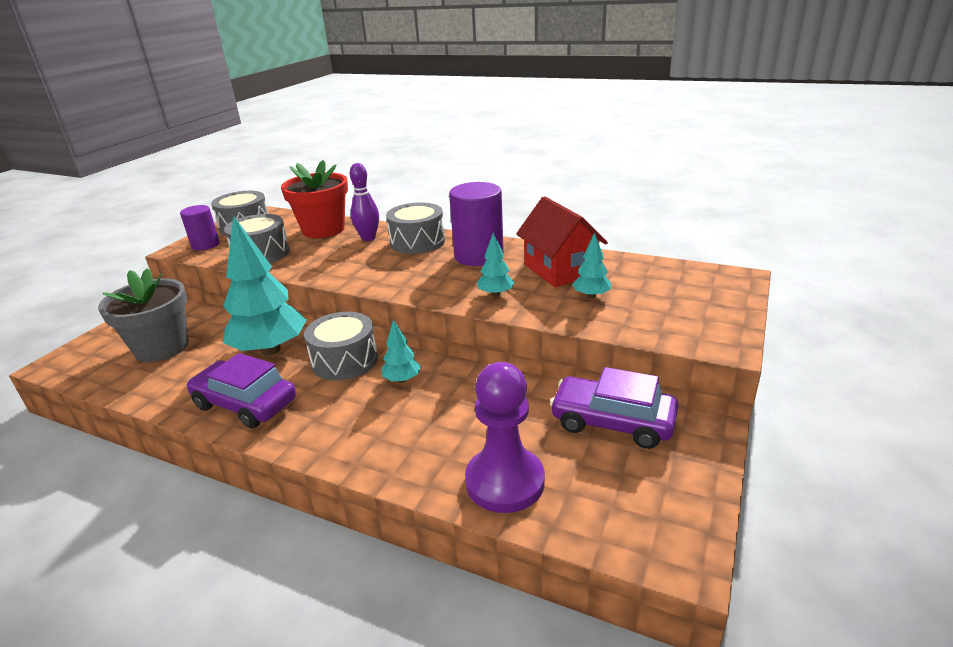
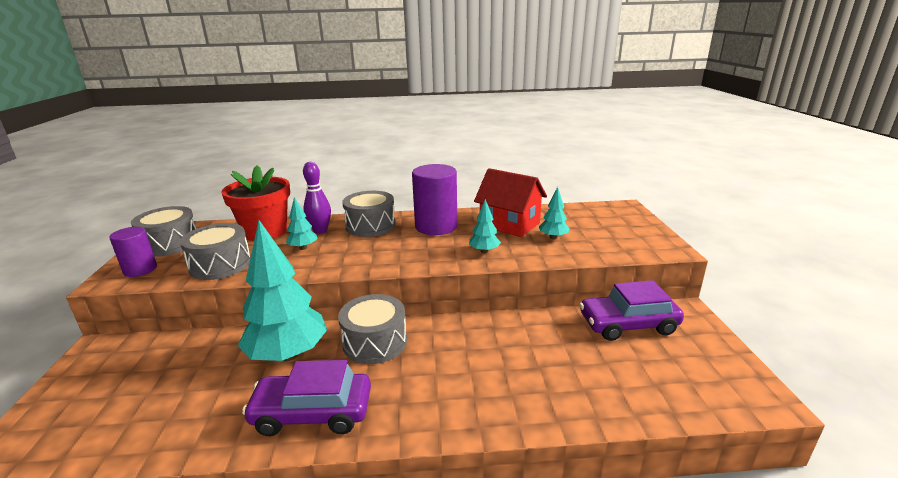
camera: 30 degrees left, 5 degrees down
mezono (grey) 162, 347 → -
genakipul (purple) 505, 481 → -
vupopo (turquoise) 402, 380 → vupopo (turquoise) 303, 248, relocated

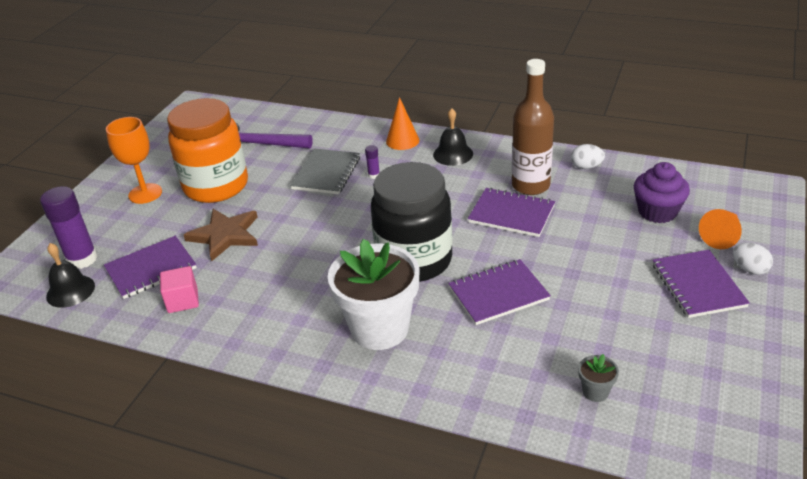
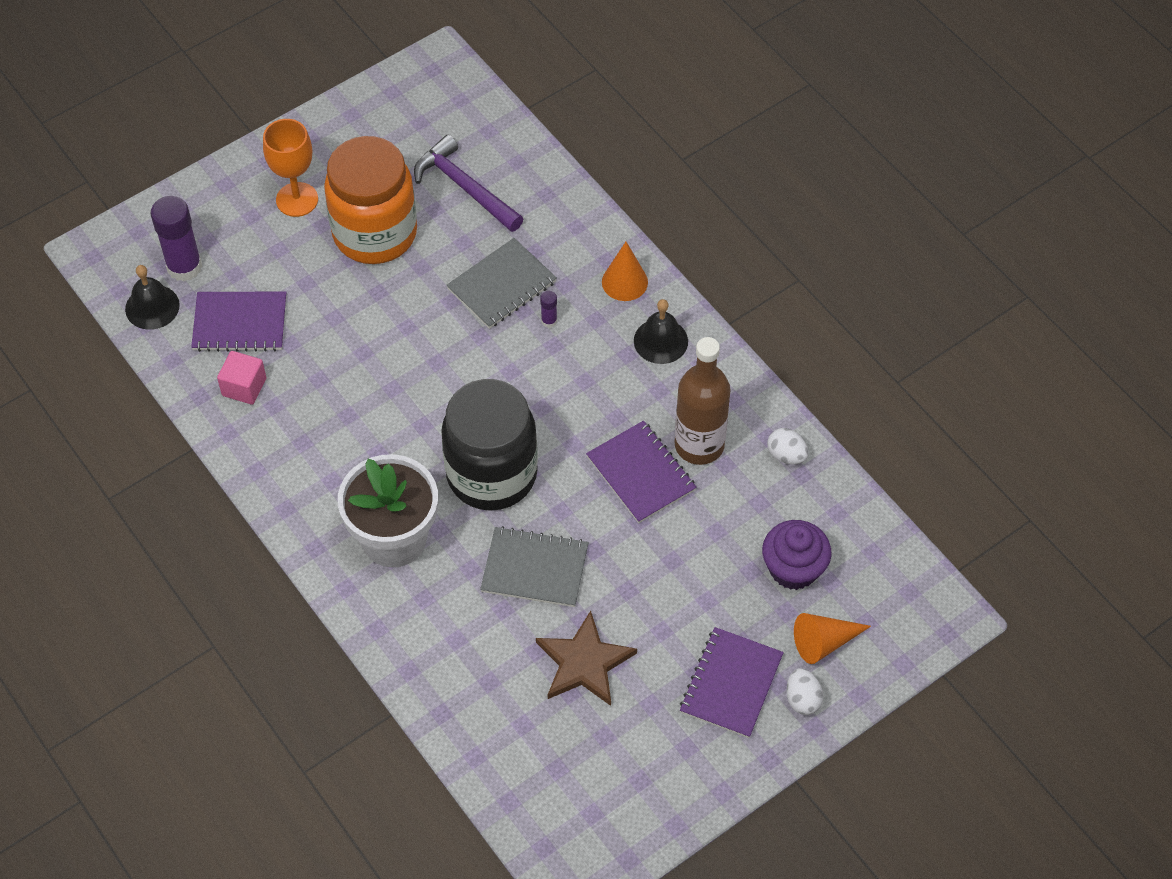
camera: 30 degrees right, 20 degrees up
mezono (grey) 595, 392 → -
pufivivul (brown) 225, 235 → pufivivul (brown) 584, 663, relocated
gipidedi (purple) 498, 294 → gipidedi (grey) 534, 569

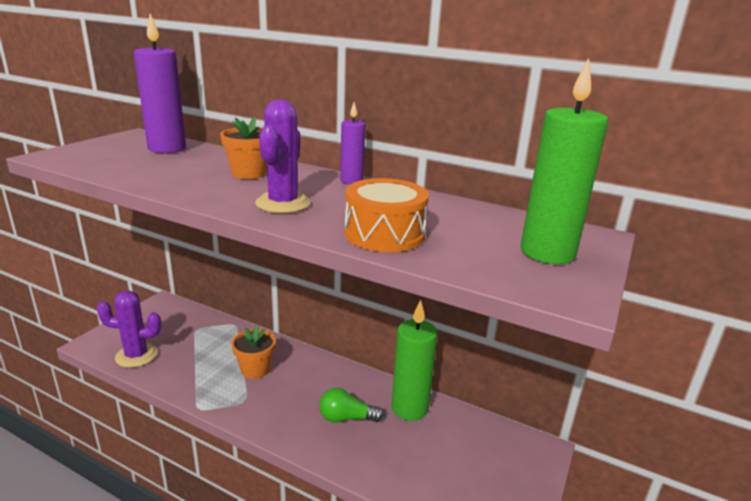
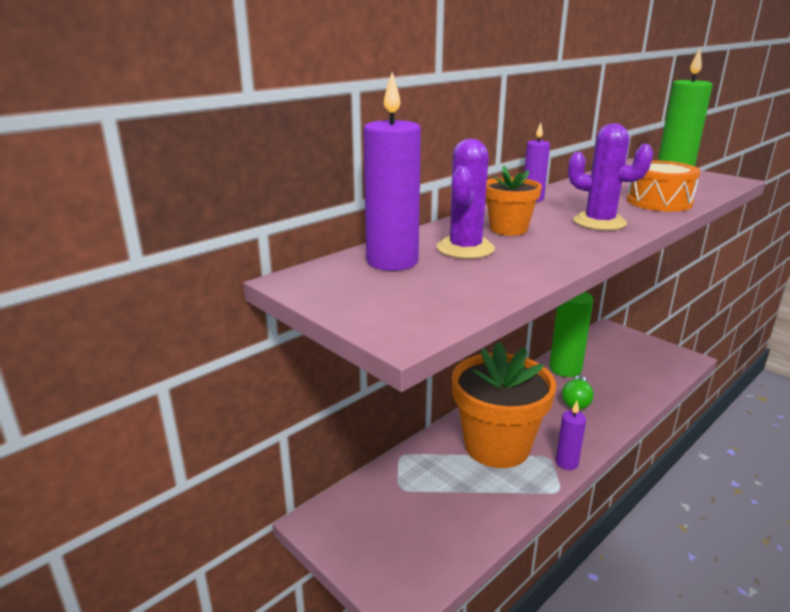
camera: 70 degrees left, 0 degrees up
- → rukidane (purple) 567, 463
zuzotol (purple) 136, 355 → zuzotol (purple) 465, 248, relocated
mezono (orange) 255, 369 → mezono (orange) 497, 446, x2.07

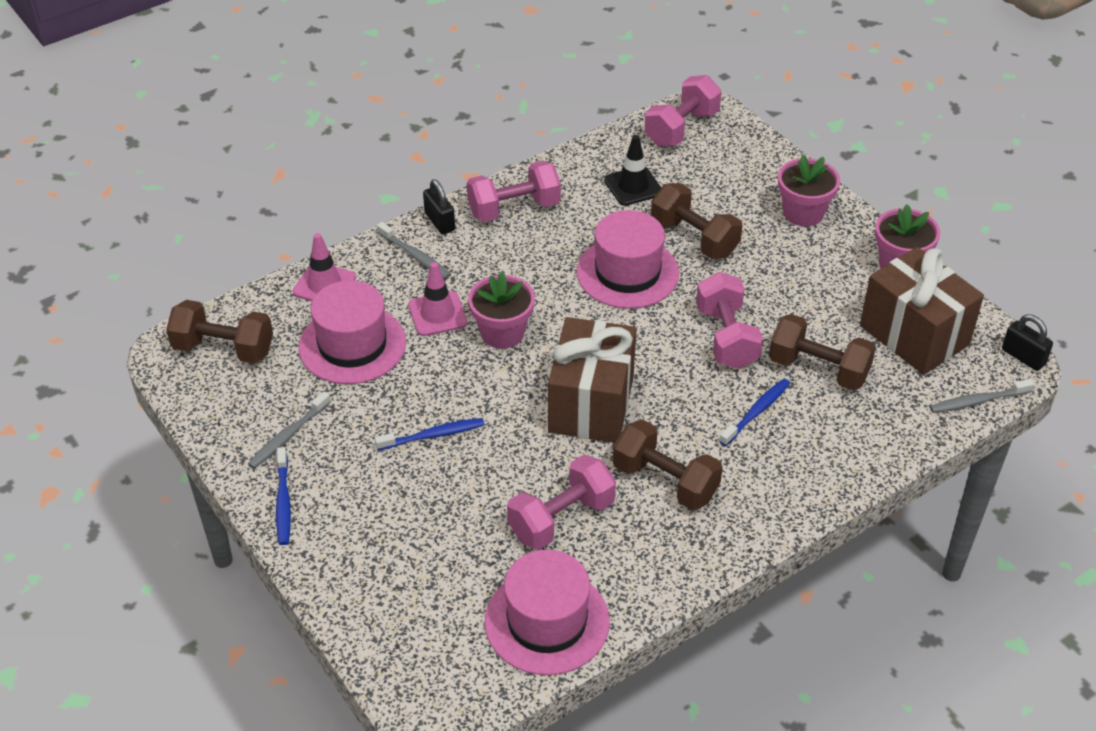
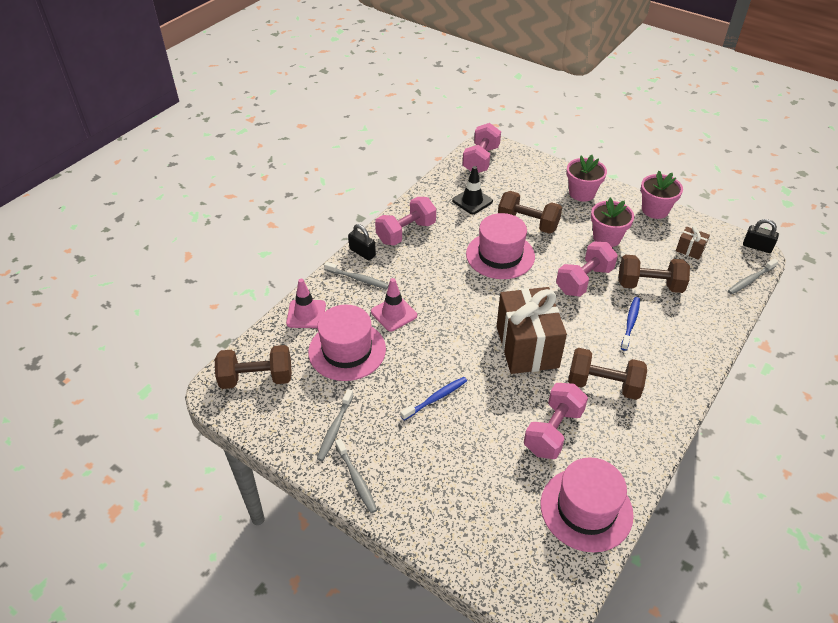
camera: 20 degrees left, 0 degrees up
mezono (pink) 502, 333 → mezono (pink) 606, 238, relocated
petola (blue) 283, 502 → petola (grey) 356, 479
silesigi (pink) 726, 338 → silesigi (pink) 584, 280, 75 degrees clockwise
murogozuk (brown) 914, 335 → murogozuk (brown) 690, 250, x0.43

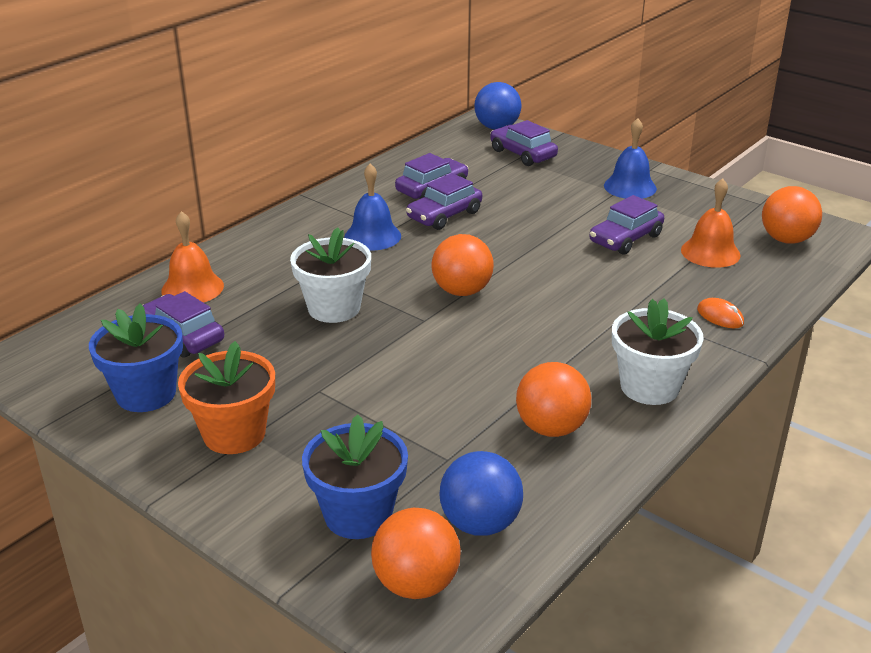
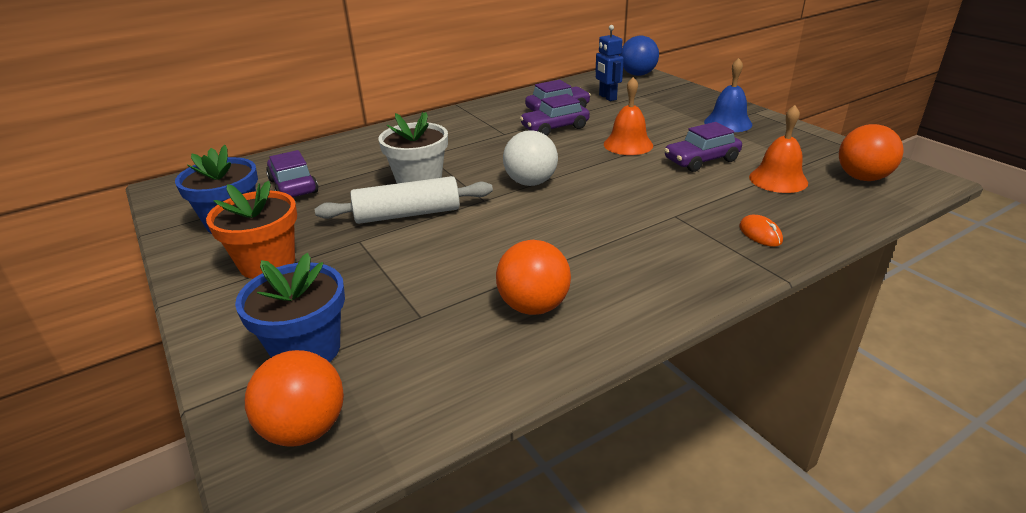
camera: 20 degrees right, 0 degrees up
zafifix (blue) 372, 236 → -
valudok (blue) 480, 523 → -
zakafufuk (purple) 522, 154 → -
mezono (white) 649, 387 → -
- → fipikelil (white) 407, 214
- → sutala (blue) 607, 97
zafifix (orange) 192, 288 → zafifix (orange) 628, 144, relocated
valudok (orange) 462, 291 → valudok (white) 530, 183

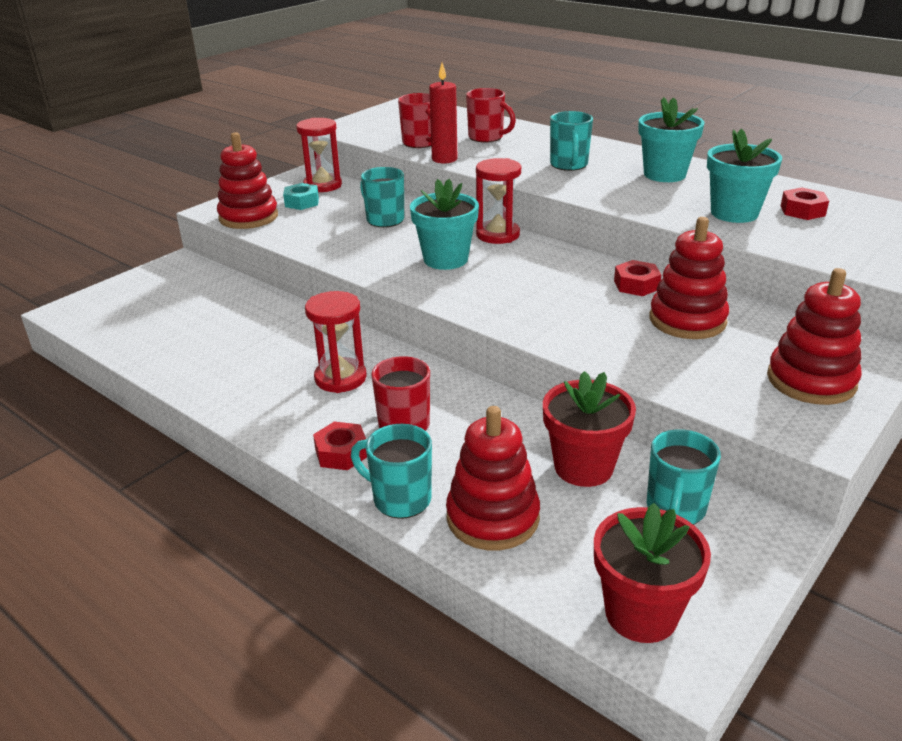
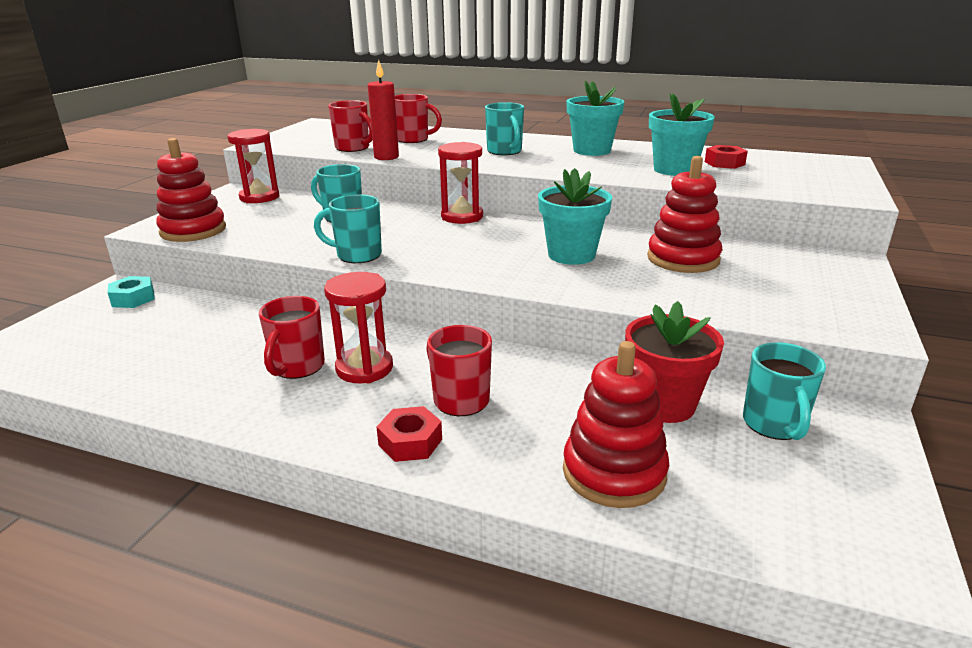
camera: 20 degrees left, 5 degrees down
mezono (red) 641, 613 → -
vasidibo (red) 636, 285 → -
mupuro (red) 811, 381 → -
- → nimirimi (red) 297, 367
vasidibo (turquoise) 302, 202 → vasidibo (turquoise) 133, 298, relocated
nimirimi (turquoise) 400, 499 → nimirimi (turquoise) 357, 255, relocated
mezono (turquoise) 445, 259 → mezono (turquoise) 571, 255, relocated

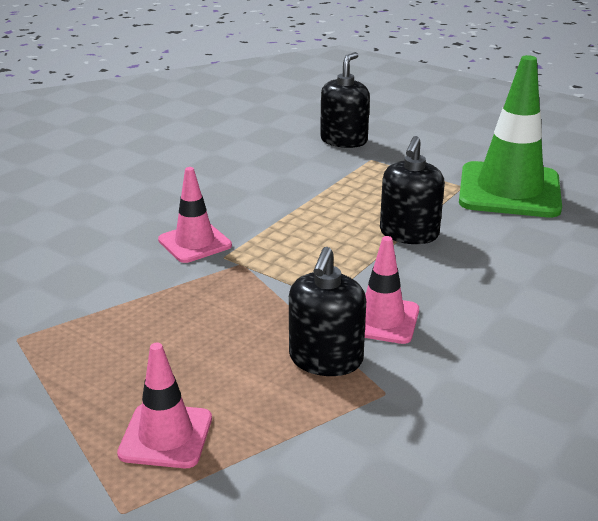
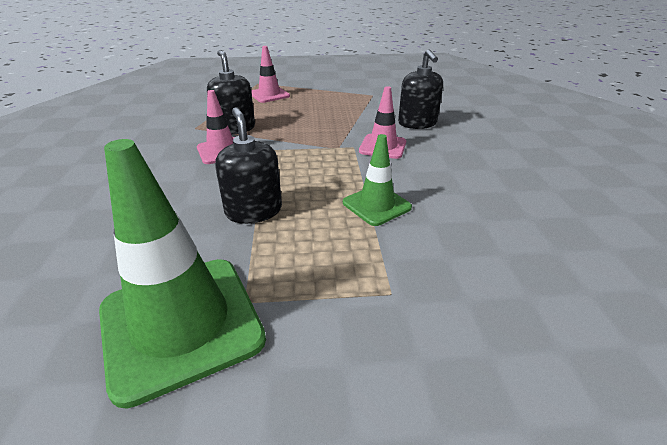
camera: 140 degrees right, 5 degrees up
- → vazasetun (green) 376, 205
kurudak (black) 344, 140 → kurudak (black) 417, 123, relocated

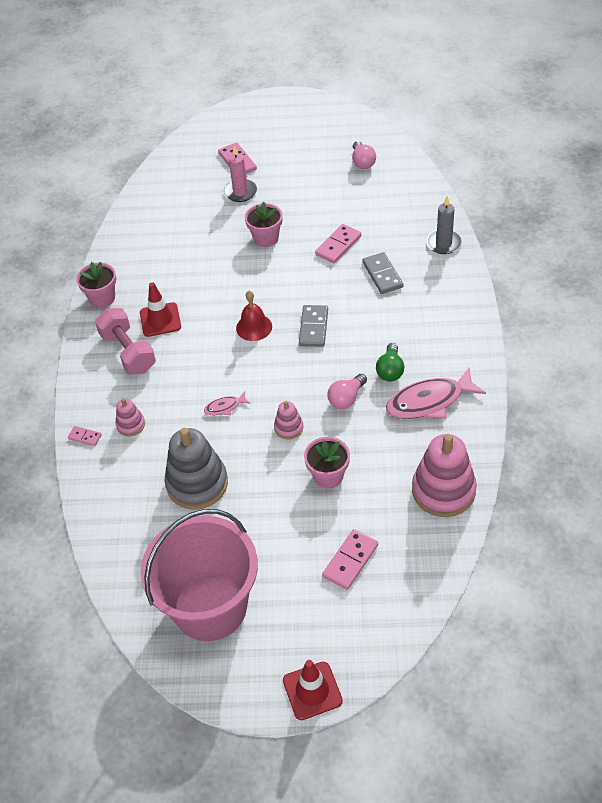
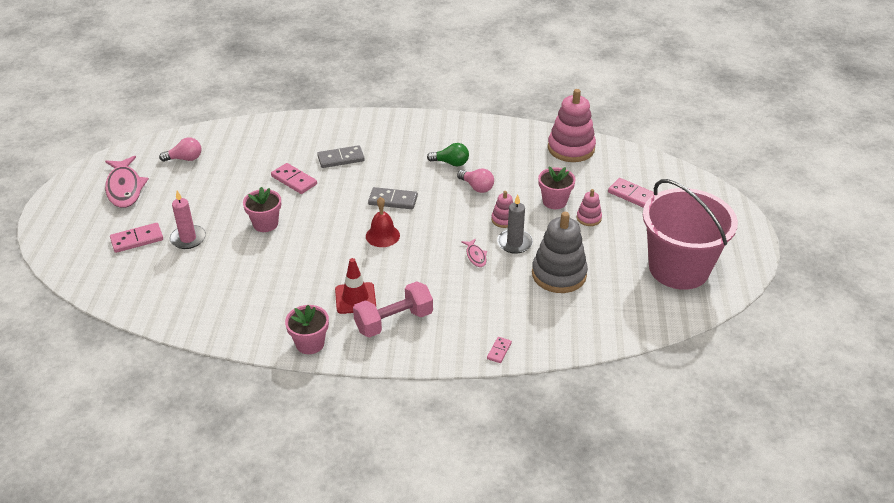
camera: 90 degrees left, 10 degrees down
vazasetun (red) 312, 691 → -
mupuro (pink) 131, 425 → mupuro (pink) 588, 218, relocated
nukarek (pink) 429, 401 → nukarek (pink) 125, 188, relocated
rukidane (grey) 444, 243 → rukidane (grey) 514, 243, relocated

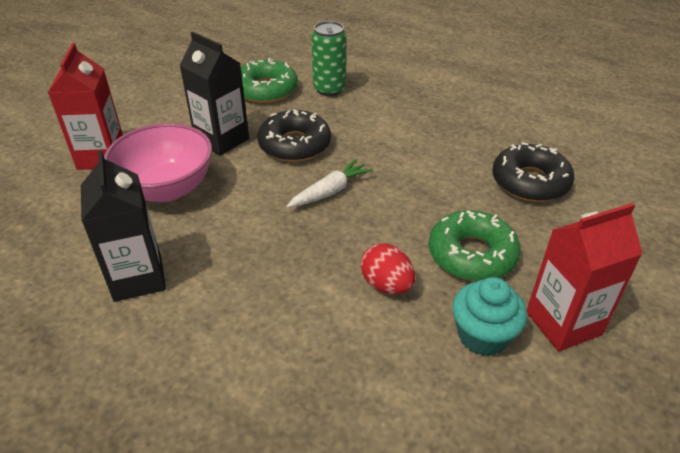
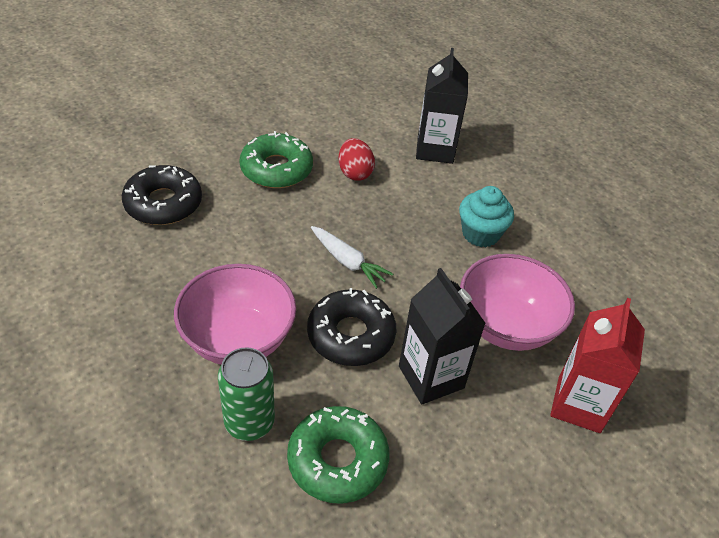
camera: 160 degrees left, 5 degrees up
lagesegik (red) 563, 323 → -
- → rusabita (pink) 238, 339
lagesegik (black) 138, 278 → lagesegik (black) 435, 150, relocated
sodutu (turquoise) 482, 336 → sodutu (turquoise) 480, 234, relocated
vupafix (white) 330, 191 → vupafix (white) 348, 262, 120 degrees counterclockwise

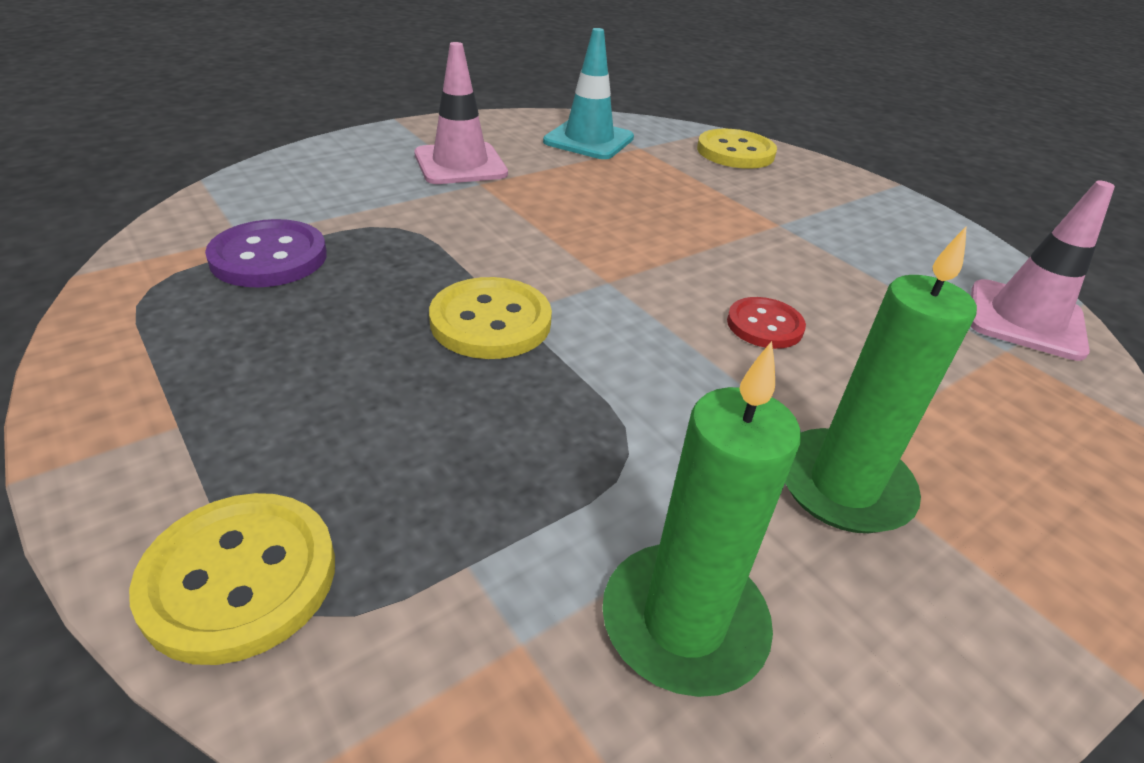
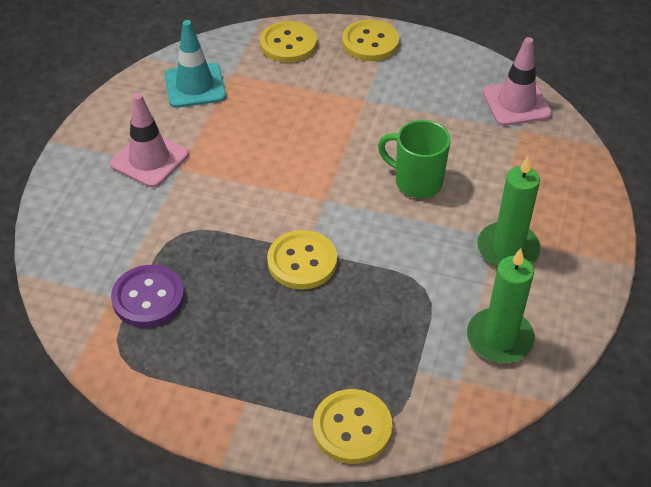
camera: 35 degrees left, 10 degrees up
- → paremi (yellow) 370, 42
paremi (red) 764, 325 → nimirimi (green) 416, 182

